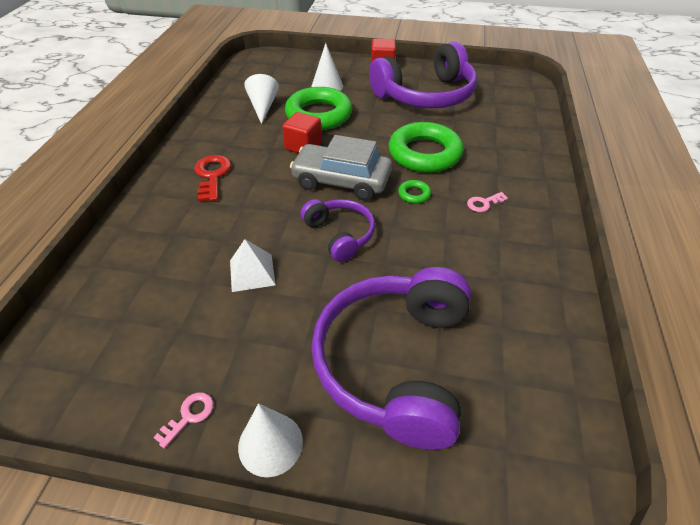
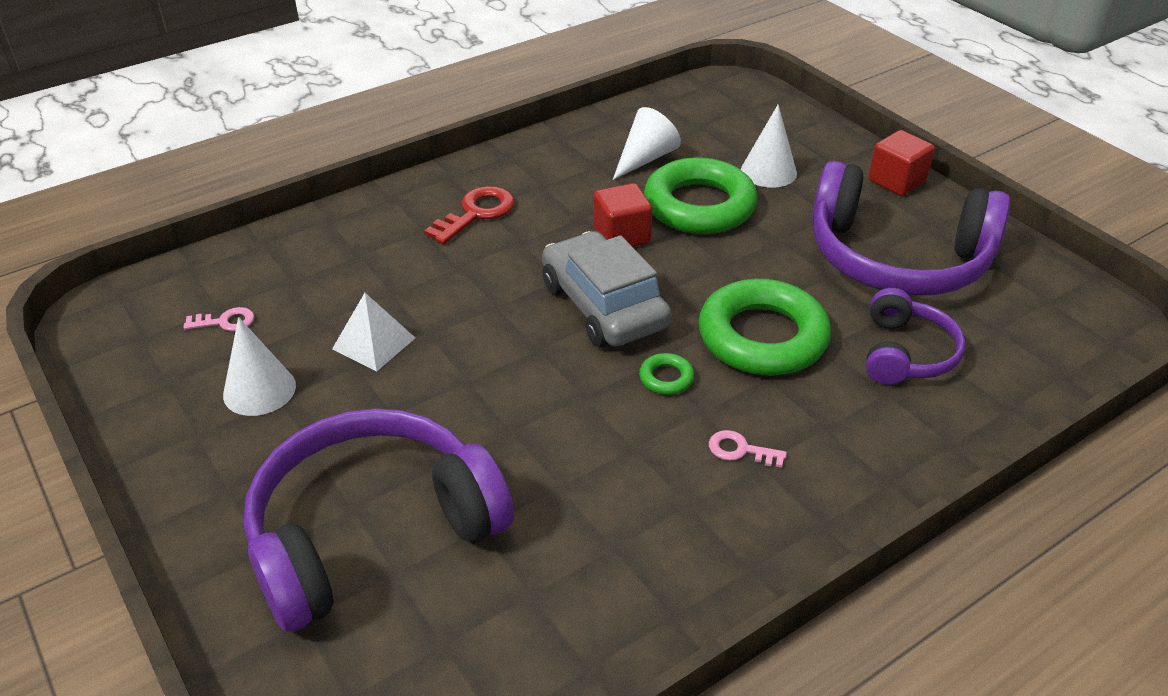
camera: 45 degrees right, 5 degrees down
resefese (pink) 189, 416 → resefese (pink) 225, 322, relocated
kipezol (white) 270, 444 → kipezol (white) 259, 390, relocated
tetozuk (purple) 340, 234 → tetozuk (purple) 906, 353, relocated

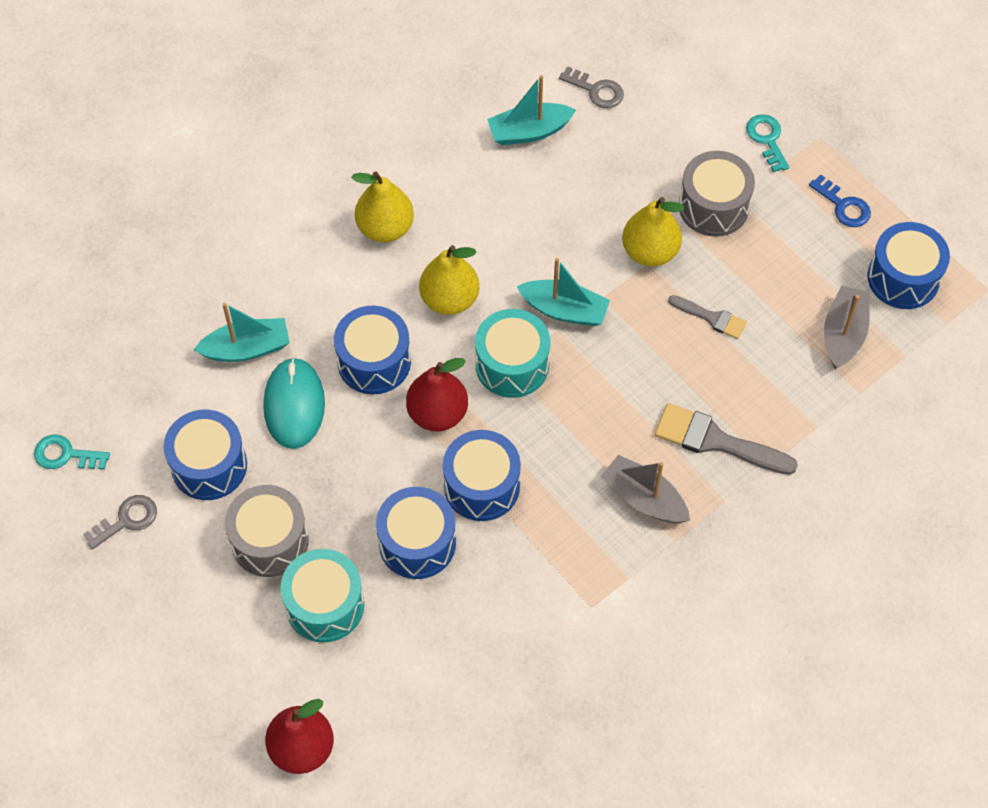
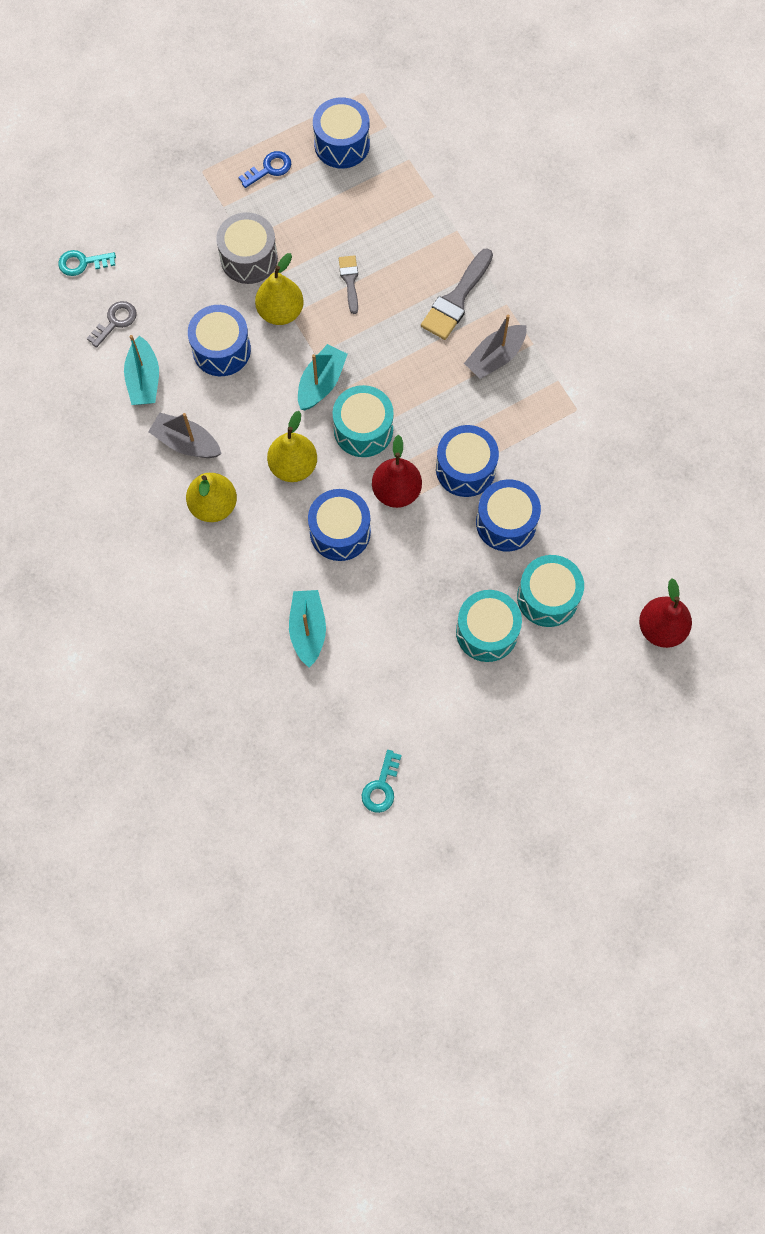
camera: 80 degrees left, 10 degrees up
resefese (grey) 126, 520 → -
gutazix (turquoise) 294, 405 → -
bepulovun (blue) 209, 465 → bepulovun (blue) 221, 350, relocated
resefese (turquoise) 767, 139 → resefese (turquoise) 82, 263, relocated
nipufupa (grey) 843, 334 → nipufupa (grey) 186, 443, relocated
bepulovun (grey) 270, 541 → bepulovun (turquoise) 487, 632
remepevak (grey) 711, 318 → remepevak (grey) 350, 281, 45 degrees counterclockwise

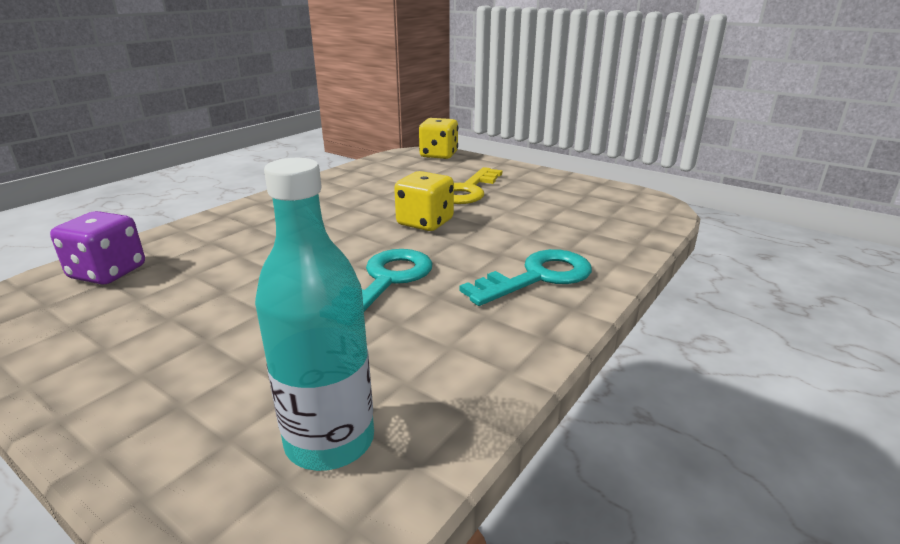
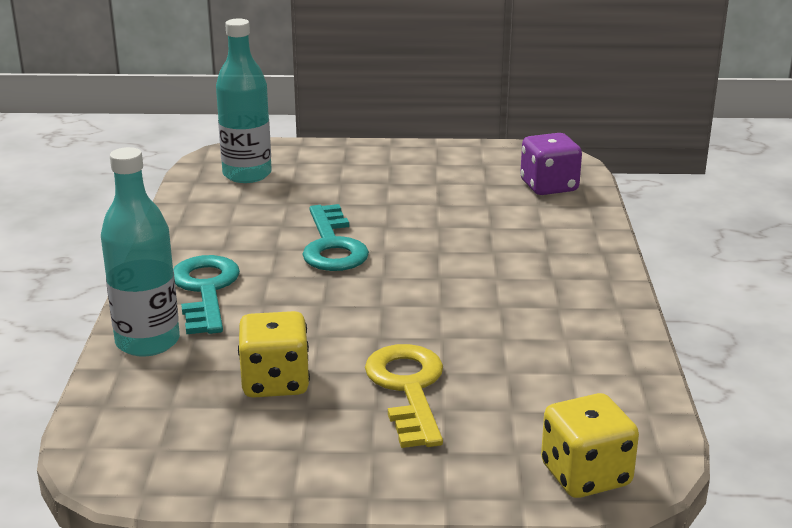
camera: 145 degrees right, 0 degrees up
- → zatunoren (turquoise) 147, 342
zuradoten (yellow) 425, 222 → zuradoten (yellow) 275, 382, relocated
resefese (turquoise) 538, 277 → resefese (turquoise) 205, 290, 150 degrees clockwise

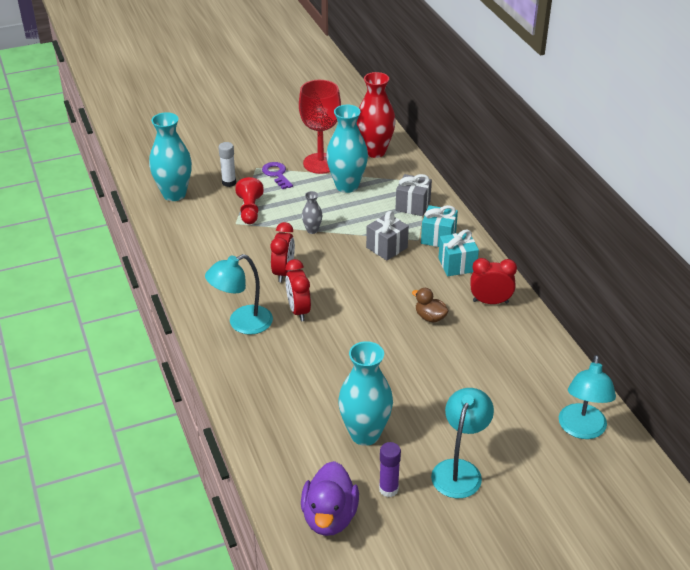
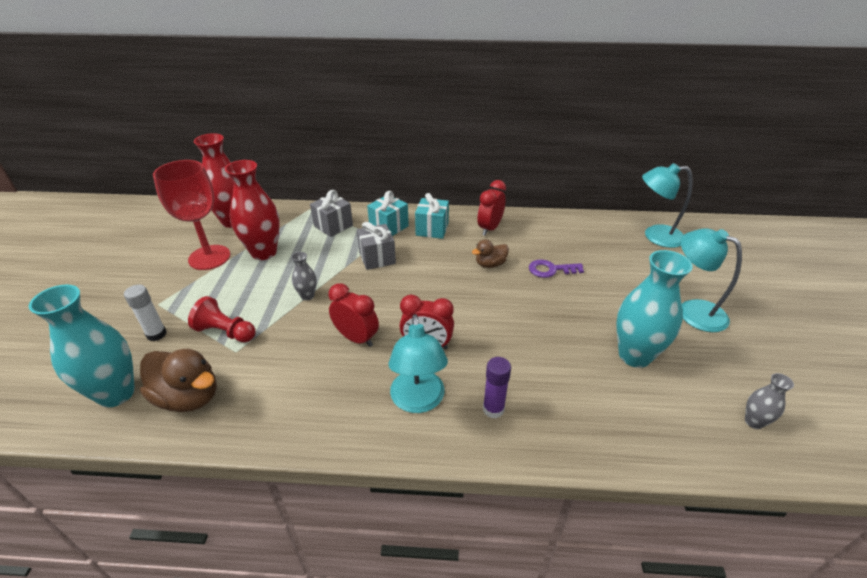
camera: 65 degrees left, 0 degrees up
- → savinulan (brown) 188, 397
resefese (purple) 277, 174 → resefese (purple) 551, 270, relocated
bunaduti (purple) 388, 489 → bunaduti (purple) 493, 409, relocated
savinulan (purple) 329, 517 → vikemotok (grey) 753, 422
vikemotok (turquoise) 347, 186 → vikemotok (red) 264, 252
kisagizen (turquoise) 581, 430 → kisagizen (turquoise) 655, 236, 150 degrees clockwise

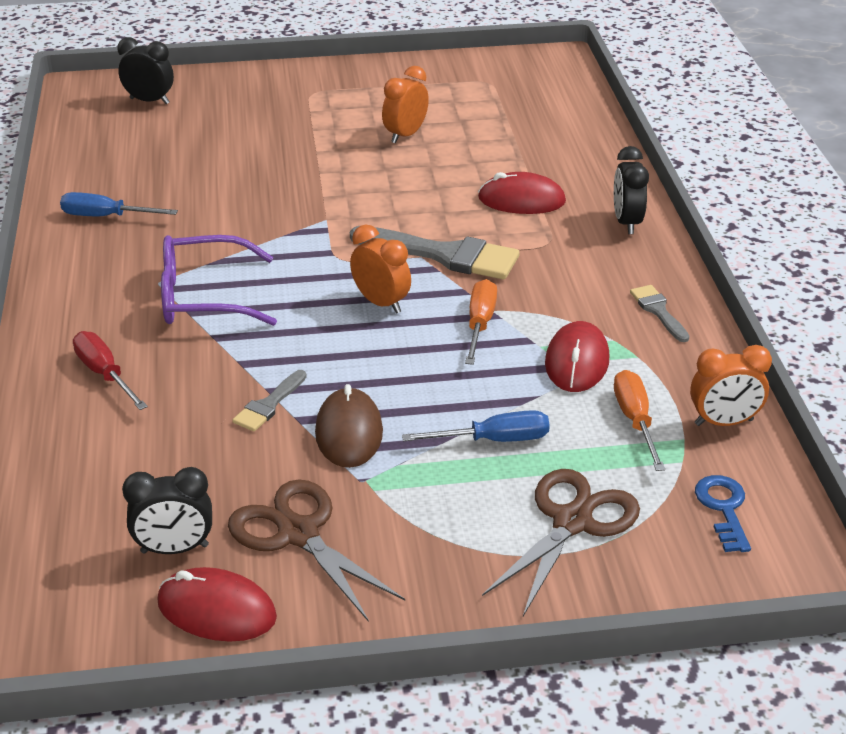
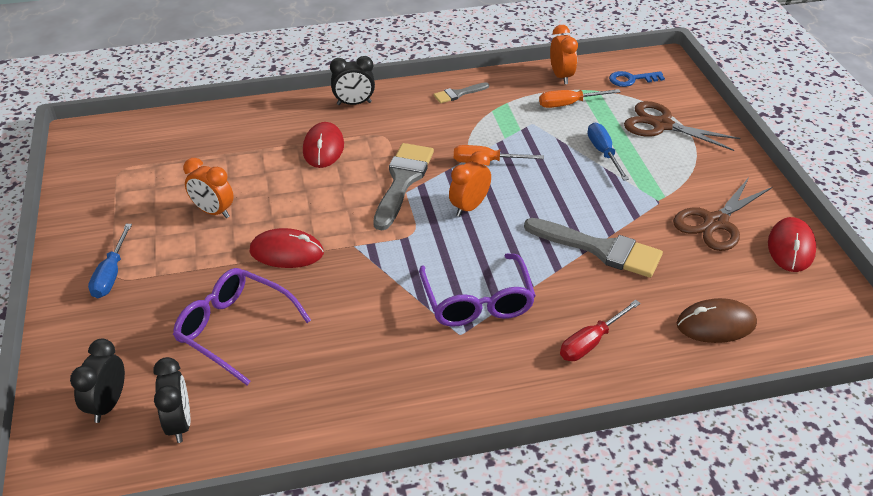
camera: 95 degrees left, 5 degrees up
- → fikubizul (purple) 234, 329
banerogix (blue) 106, 217 → banerogix (blue) 111, 274, relocated
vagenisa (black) 175, 549 → vagenisa (black) 179, 424, relocated
gutazix (brown) 349, 432 → gutazix (brown) 716, 324, relocated
gutazix (red) 577, 361 → gutazix (red) 286, 252, relocated
remepevak (grey) 269, 404 → remepevak (grey) 600, 249, x1.96

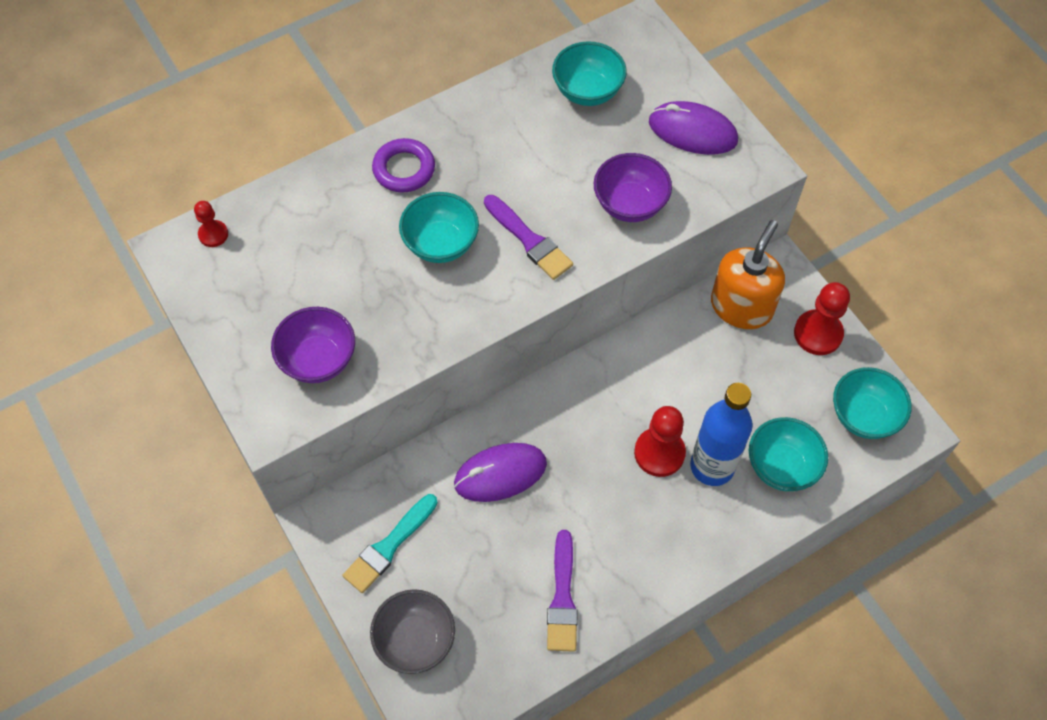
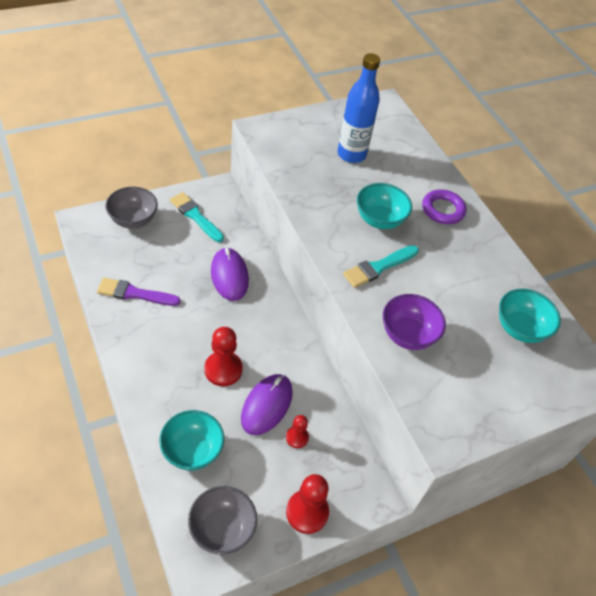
camera: 90 degrees right, 10 degrees down
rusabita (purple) 318, 360 → -
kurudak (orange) 741, 306 → -
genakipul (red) 213, 234 → genakipul (red) 297, 437, relocated
gutazix (purple) 692, 131 → gutazix (purple) 267, 405, relocated
zatunoren (blue) 712, 466 → zatunoren (blue) 351, 154, relocated
remepevak (purple) 529, 240 → remepevak (turquoise) 379, 267
rusabita (turquoise) 863, 416 → rusabita (grey) 222, 529

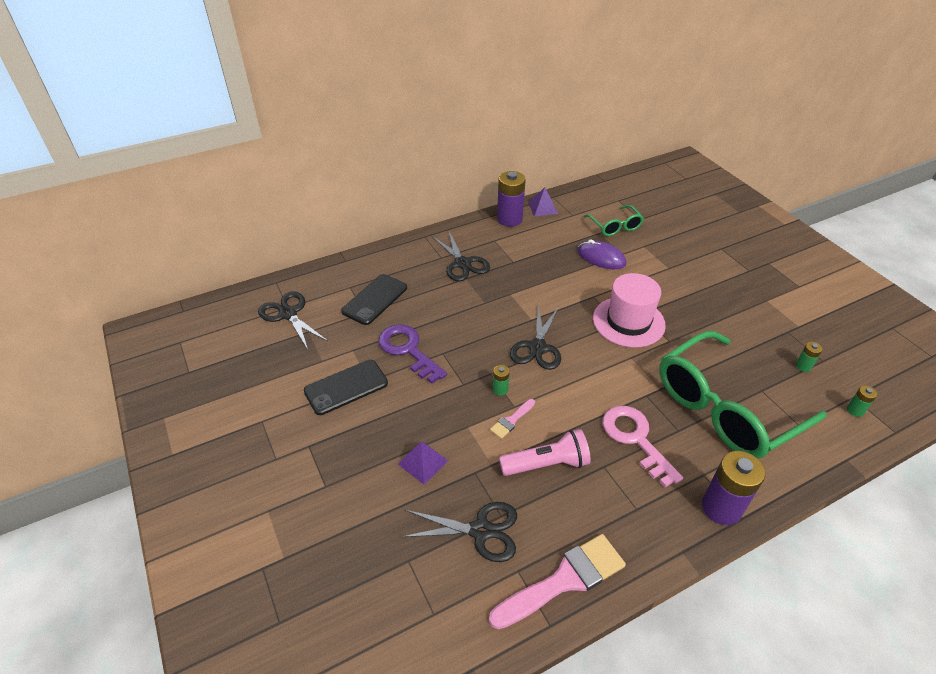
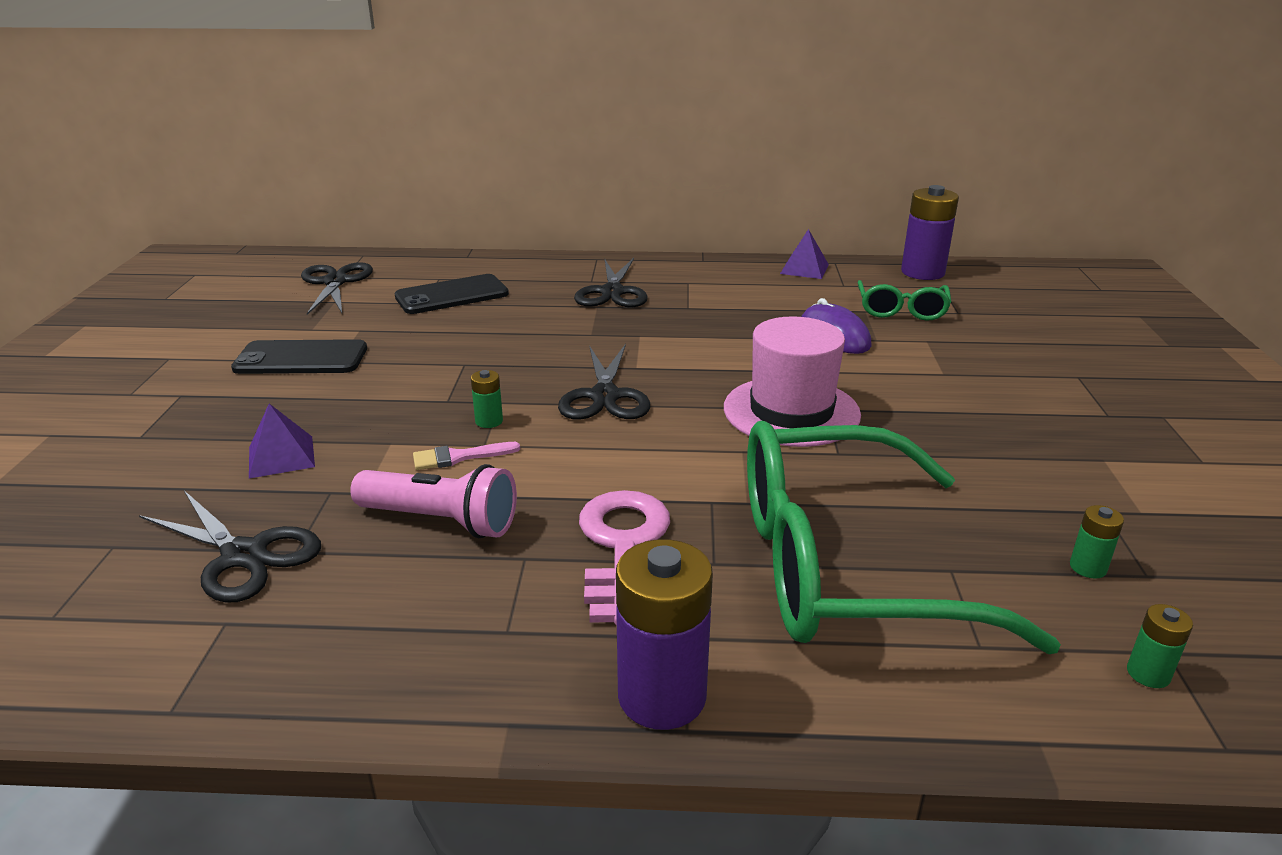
camera: 30 degrees right, 15 degrees down
resefese (purple) 408, 350 → -
remepevak (pink) 564, 580 → -
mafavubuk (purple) 509, 219 → mafavubuk (purple) 922, 272, relocated
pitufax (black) 537, 347 → pitufax (black) 604, 396, 45 degrees counterclockwise

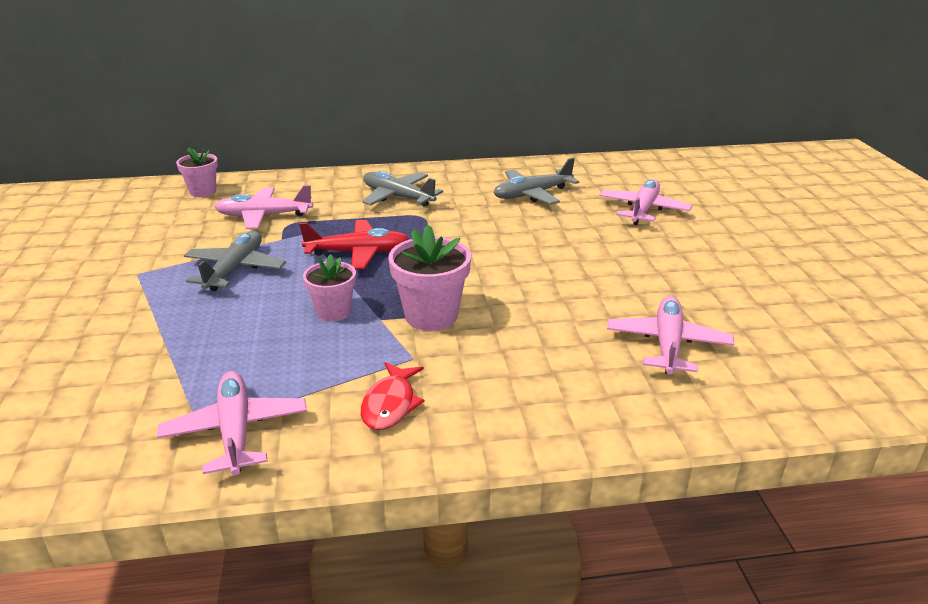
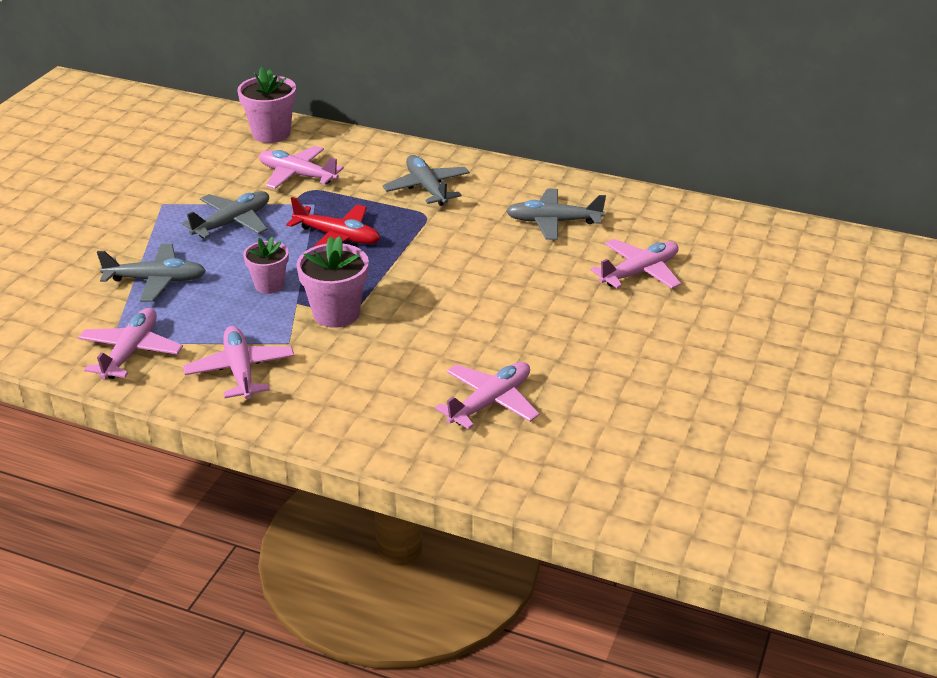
camera: 30 degrees right, 5 degrees up
- → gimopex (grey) 156, 280
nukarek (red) 390, 404 → gimopex (pink) 240, 371
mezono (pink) 203, 191 → mezono (pink) 271, 133, x1.54

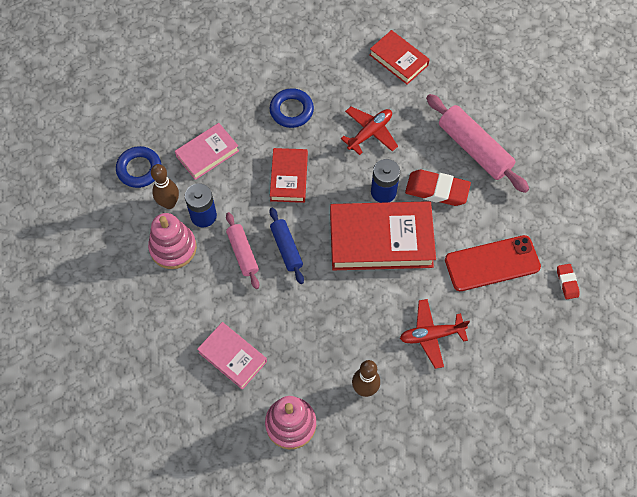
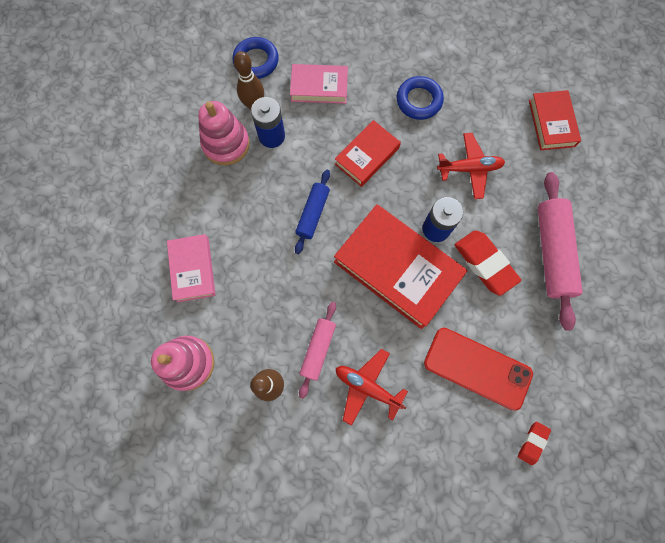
camera: 40 degrees right, 10 degrees up
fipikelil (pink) 243, 253 → fipikelil (pink) 318, 350, relocated

